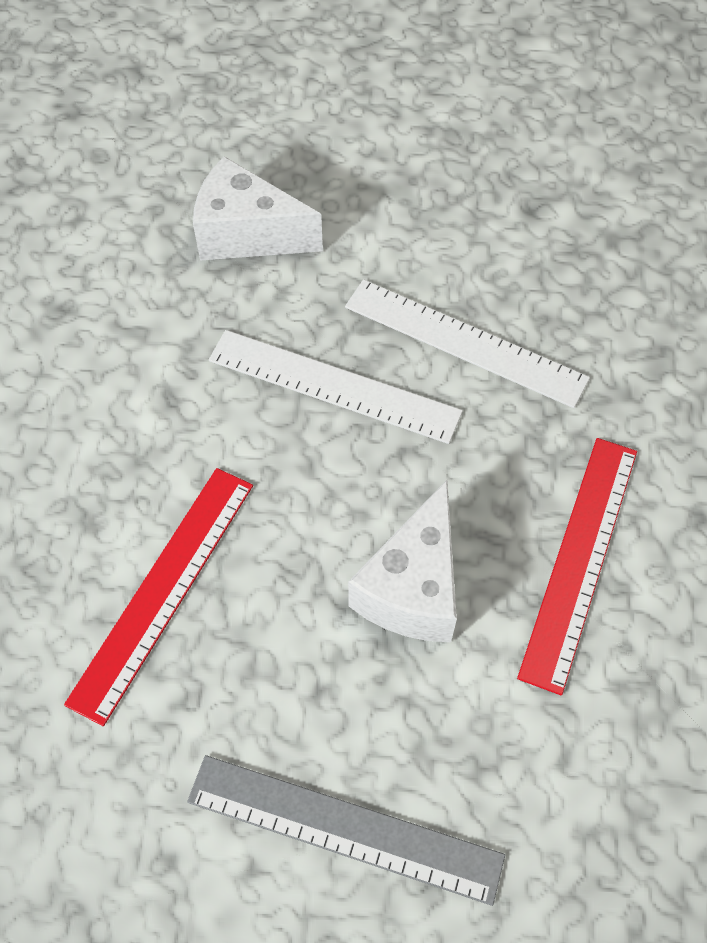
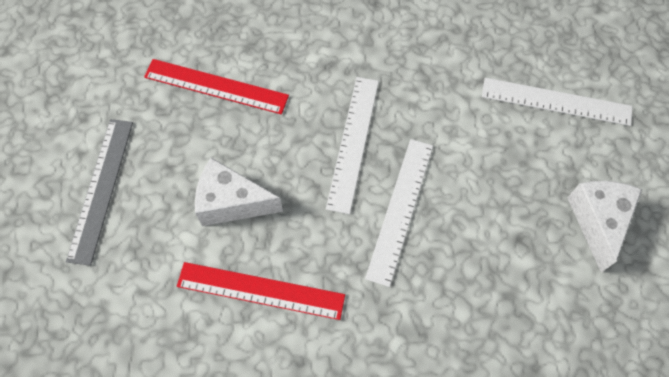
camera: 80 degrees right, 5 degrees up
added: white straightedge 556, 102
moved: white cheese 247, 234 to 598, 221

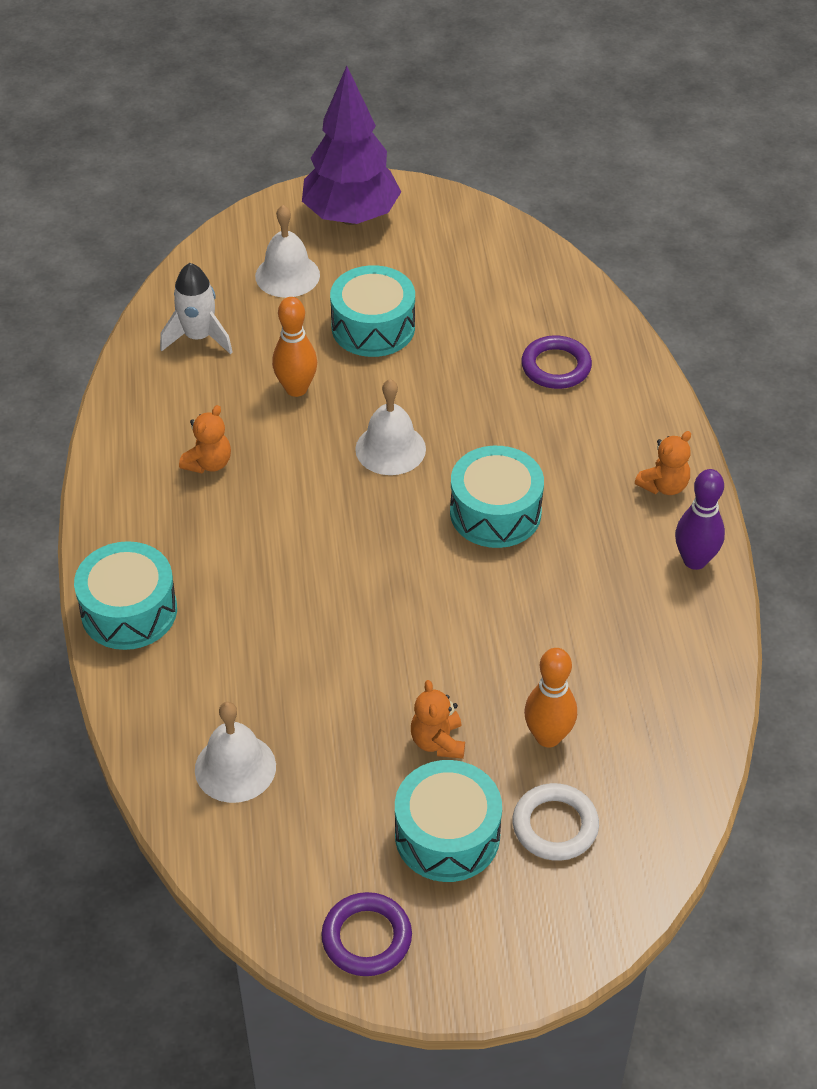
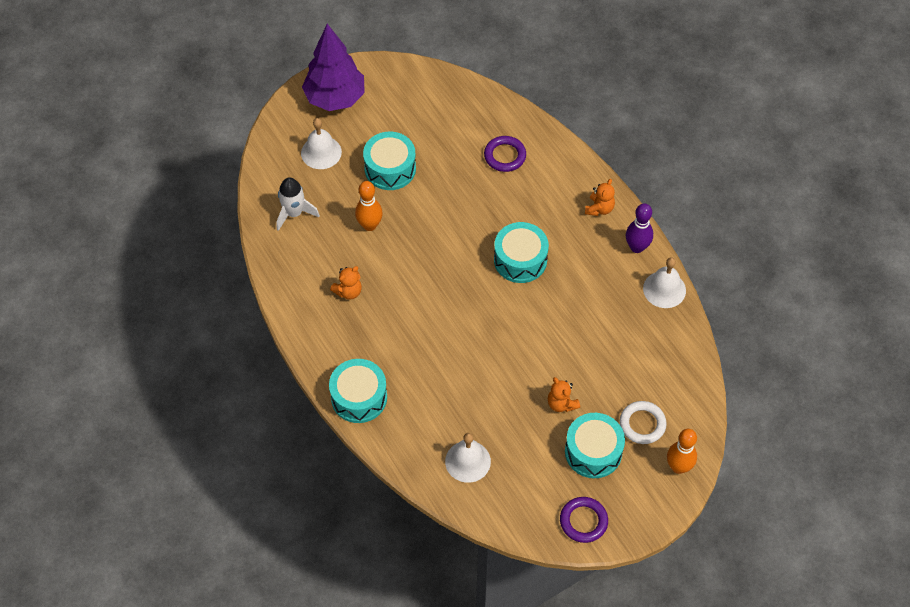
camera: 25 degrees left, 10 degrees up
moved: white bell 390, 449 to 664, 289; orange skittle 548, 737 to 678, 467
turned: orange teddy bear 208, 463 = 348, 291 45 degrees clockwise

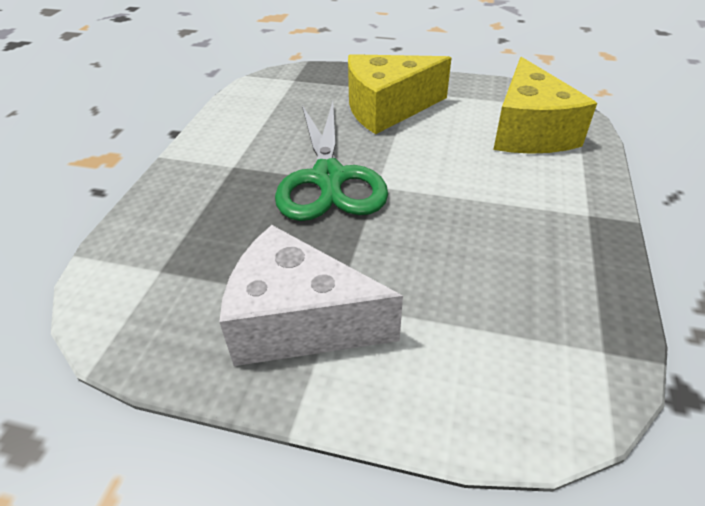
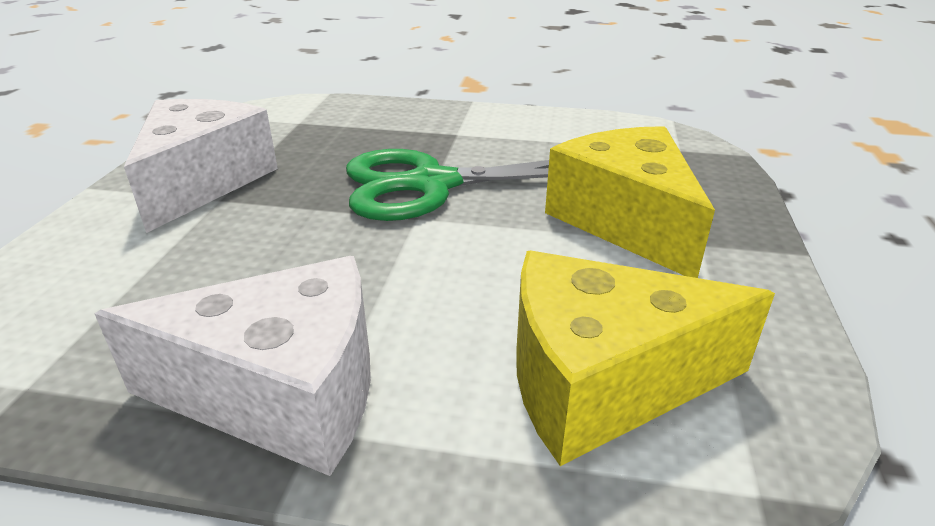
camera: 85 degrees right, 10 degrees down
added: white cheese 282, 394

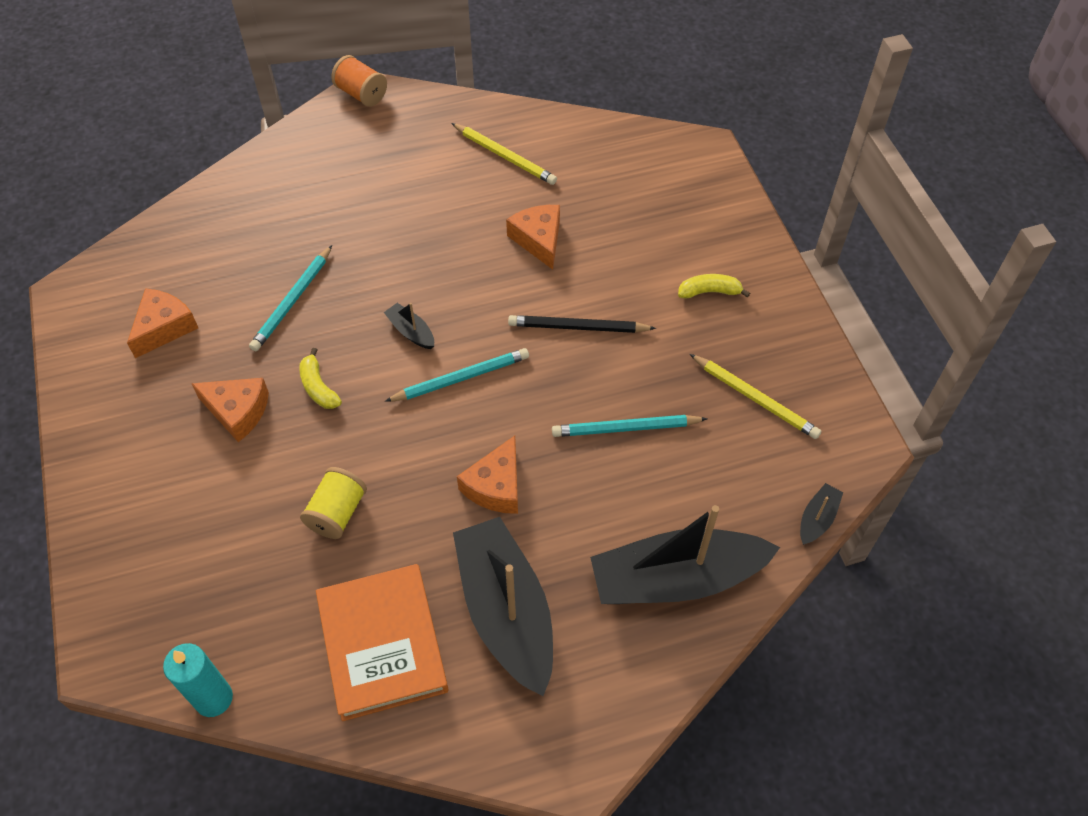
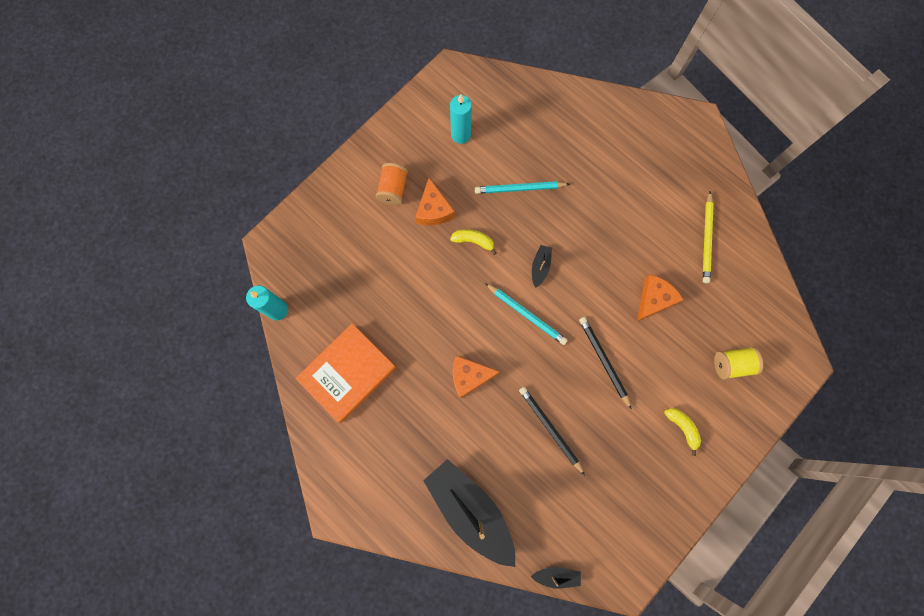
camera: 60 degrees right, 20 degrees up
removed: jet-black toy boat 506, 611; bright yellow pencil 755, 398
moved: bright yellow spool 337, 513 to 731, 364; orange spool 361, 94 to 393, 189
replaced: orange cheese 164, 327 to turquoise wax candle 461, 135
recoloured: turquoise pencil 626, 428 to jet-black pencil 550, 429
turned: bright yellow banana 318, 387 = 473, 241 75 degrees clockwise

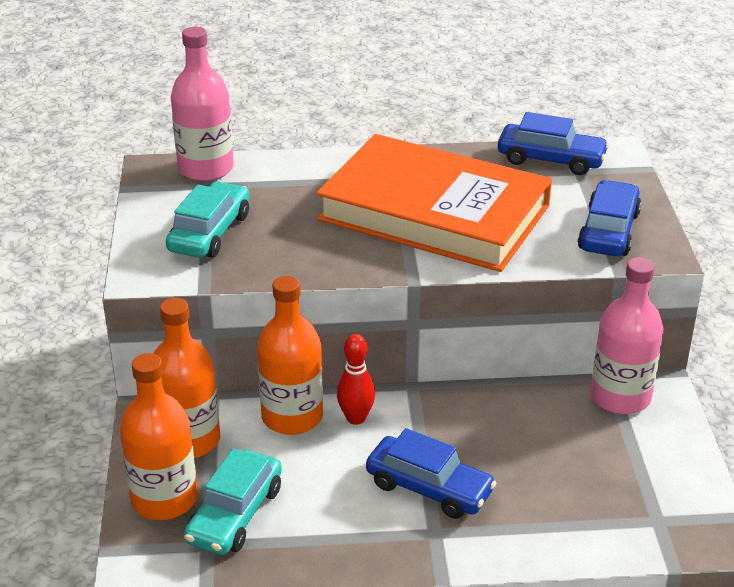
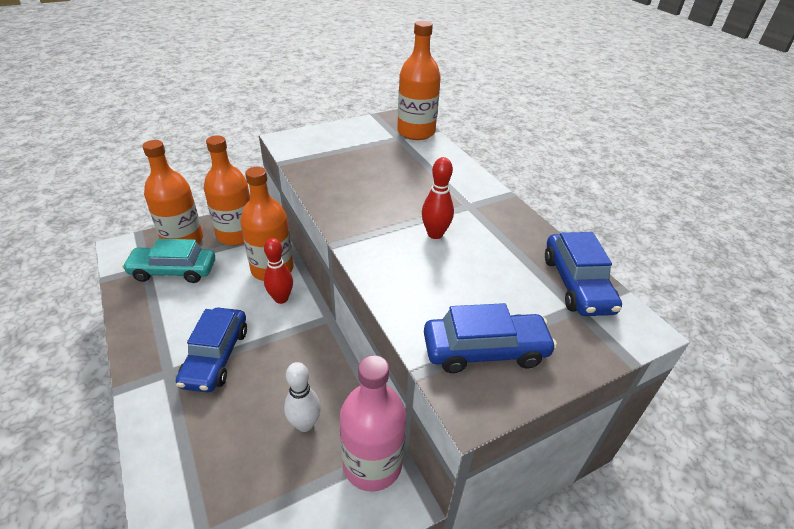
camera: 65 degrees right, 5 degrees up
removed: turquoise toy car 210, 233
added: white skittle 305, 424
replaced: orange book 434, 213 to crimson skittle 435, 234
recoloured: rose-pink flask 206, 169 to orange flask 416, 132

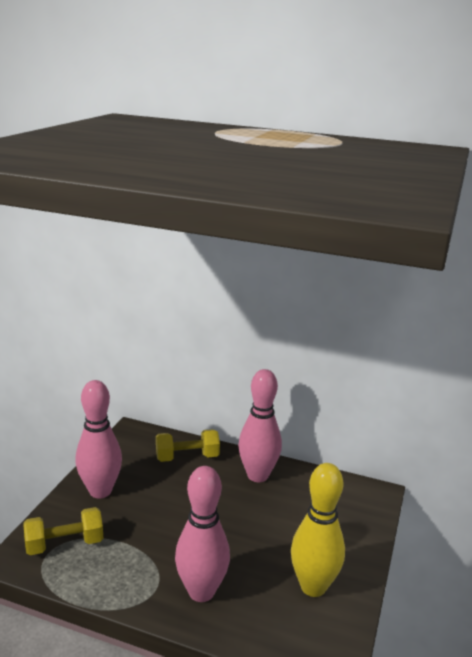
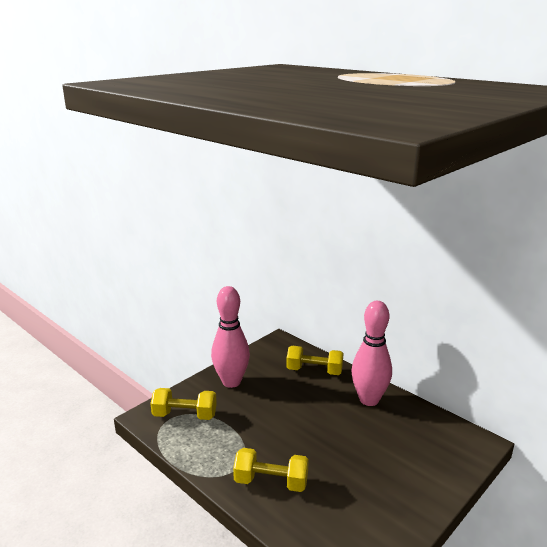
camera: 25 degrees right, 0 degrees up
removed: bright yellow skittle 313, 586
replaced: rose-pink skittle 201, 591 to bright yellow dumbbell 271, 482

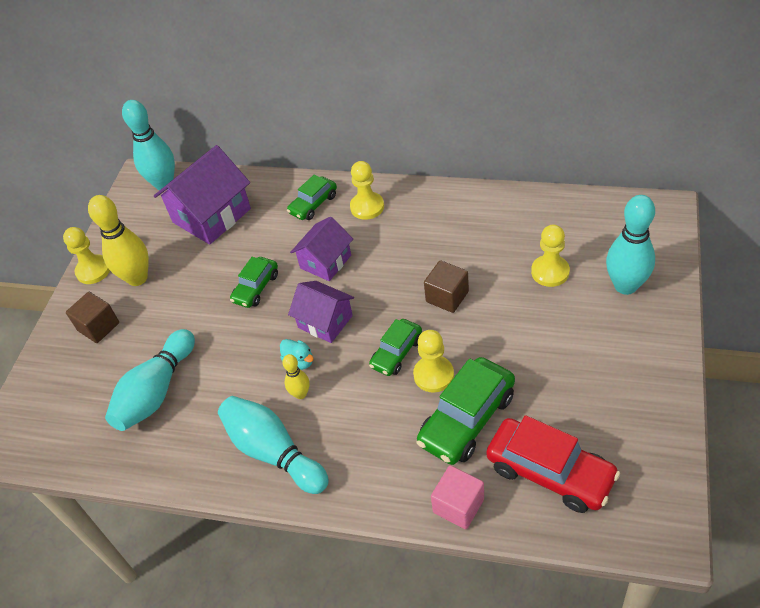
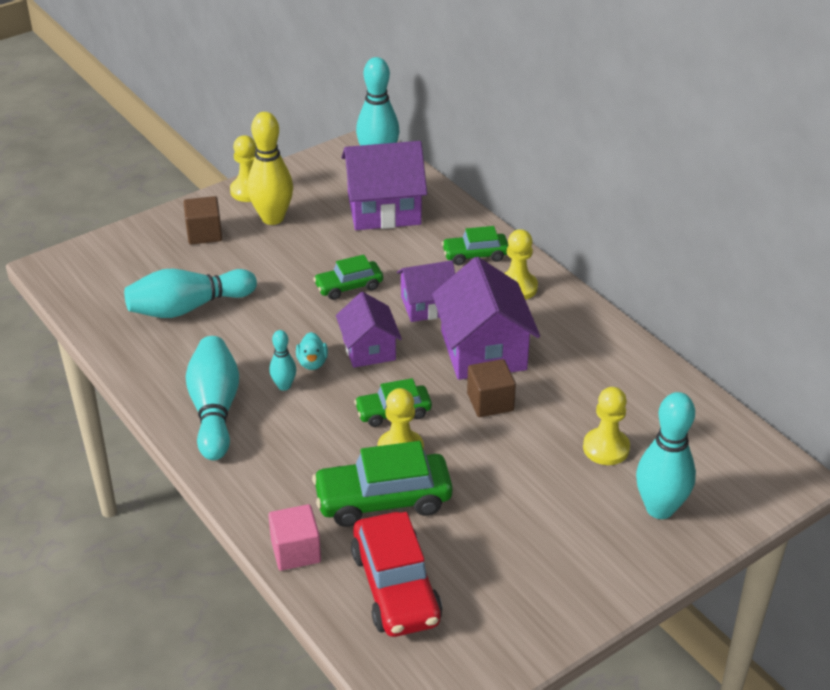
camera: 35 degrees right, 10 degrees down
added: violet cottage 483, 350
recoloured: bright yellow skittle 300, 394 to turquoise skittle 284, 386

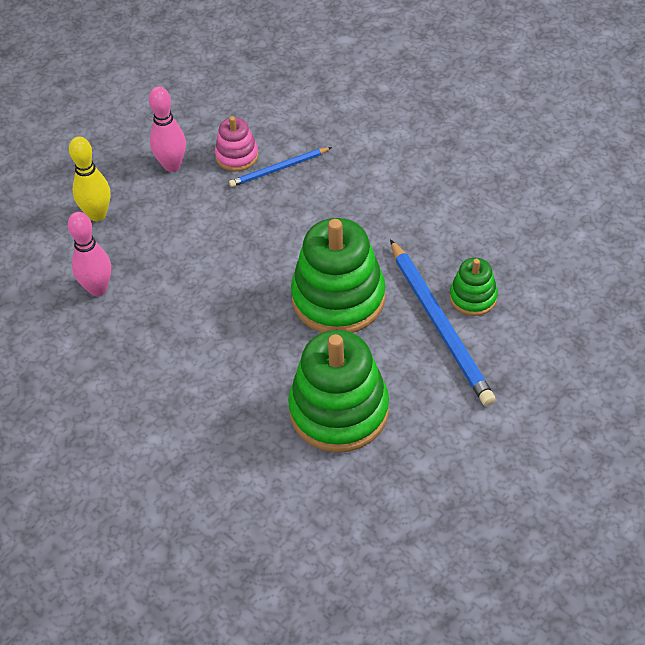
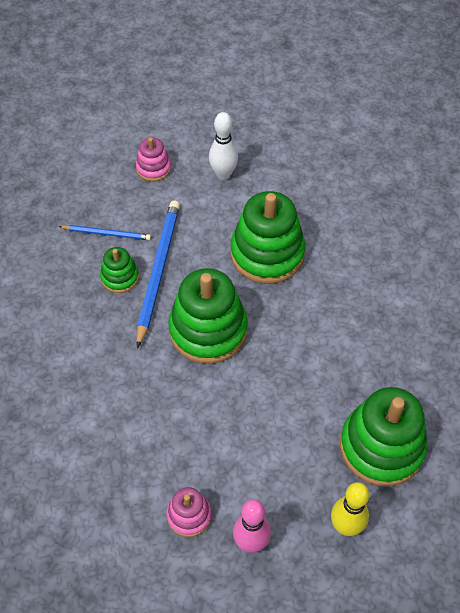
camera: 150 degrees left, 5 degrees up
added: rose-pink ring stacker 153, 168; white skittle 223, 174
moved: cobalt pencil 279, 169 to 107, 234
replaced: rose-pink skittle 97, 288 to leaf-green ring stacker 381, 447

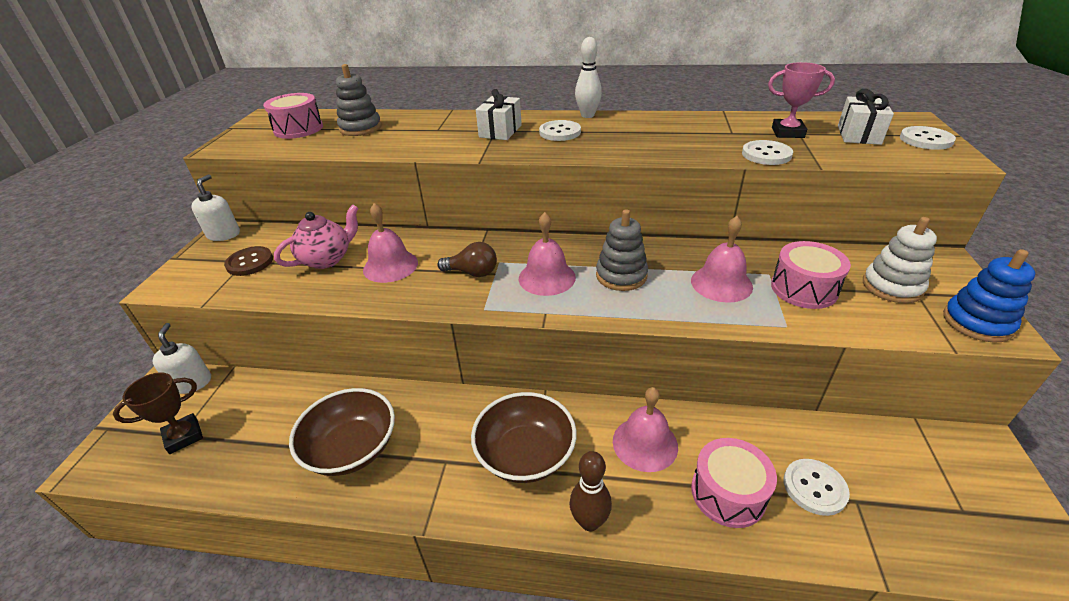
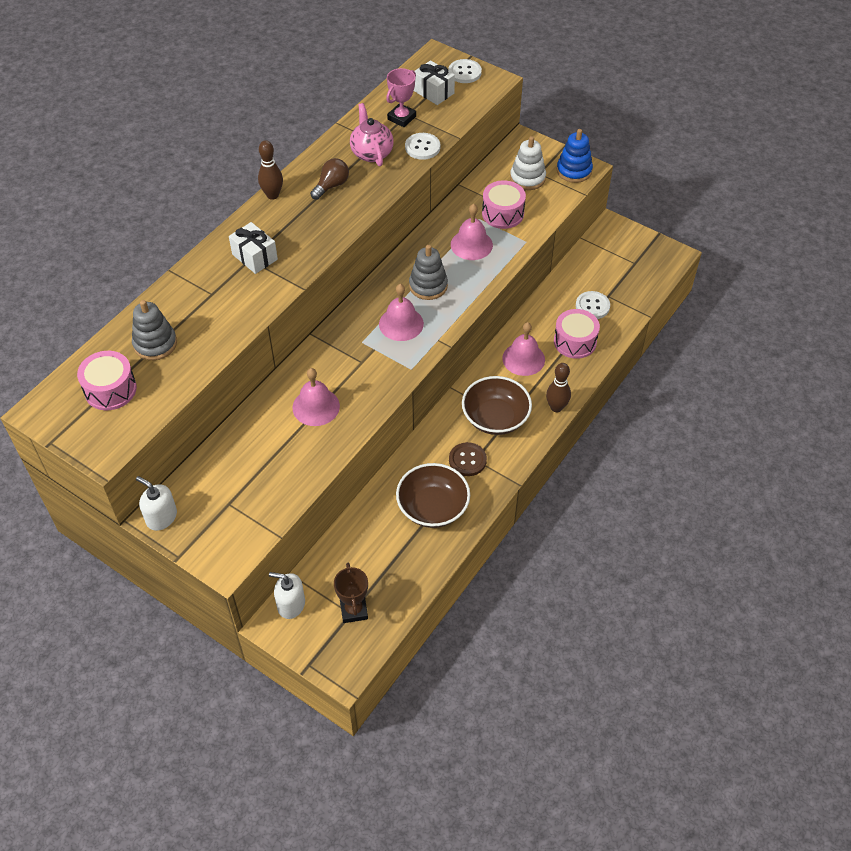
camera: 65 degrees left, 15 degrees up
removed: white sewing button 560, 132
moved: dark brown sewing button 250, 262 to 467, 460; rose-pink china teapot 327, 259 to 371, 153; dark brown lightbulb 472, 272 to 331, 186
recoloured: white skittle 587, 115 to dark brown skittle 272, 195

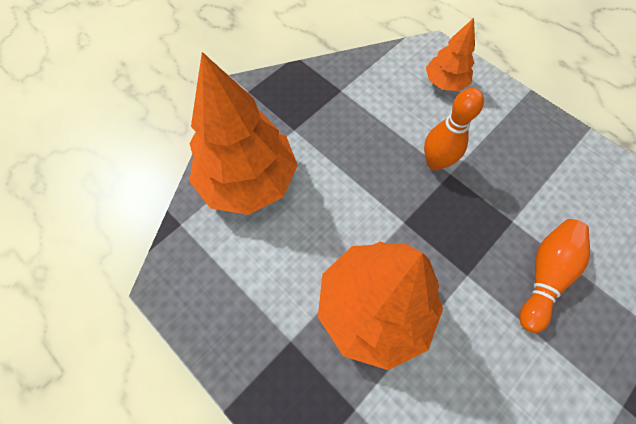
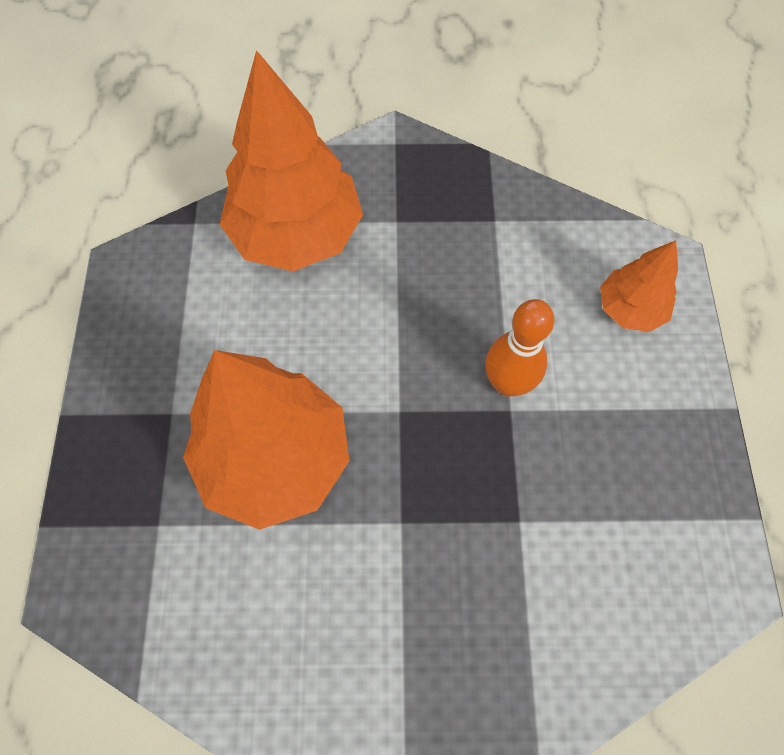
camera: 45 degrees right, 0 degrees up
removed: orange skittle 544, 275

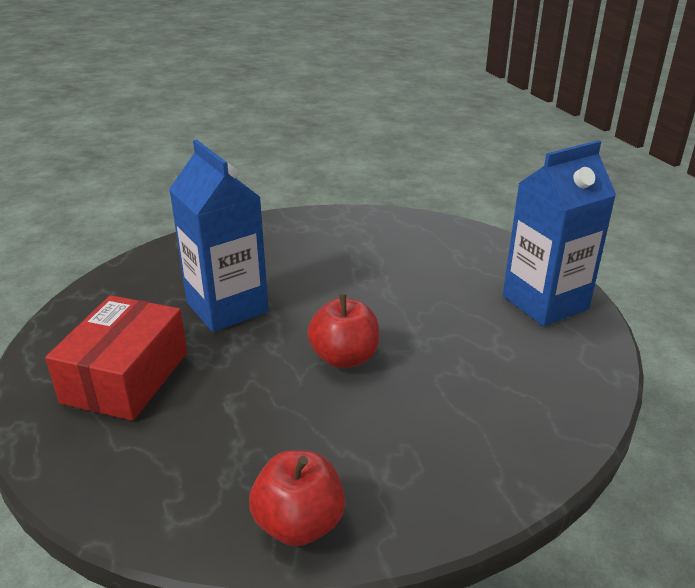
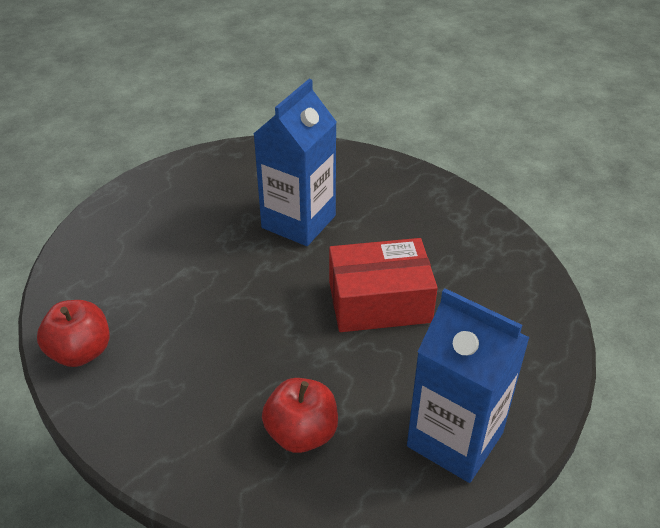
camera: 65 degrees right, 10 degrees up
moved: crimson box 126, 377 to 379, 301; crimson apple fruit 344, 358 to 301, 433

